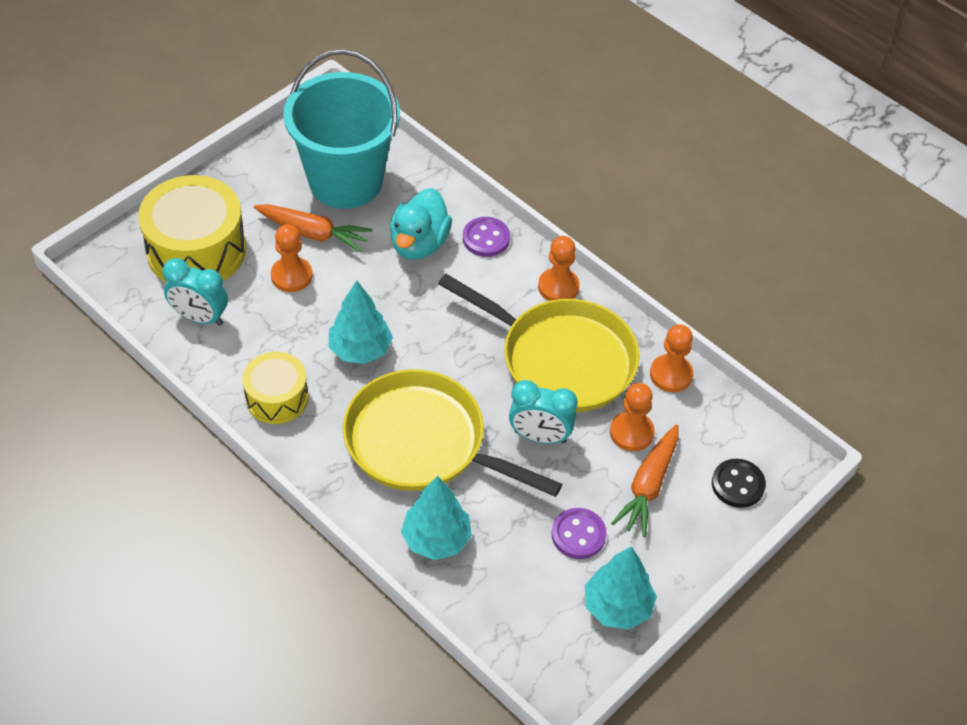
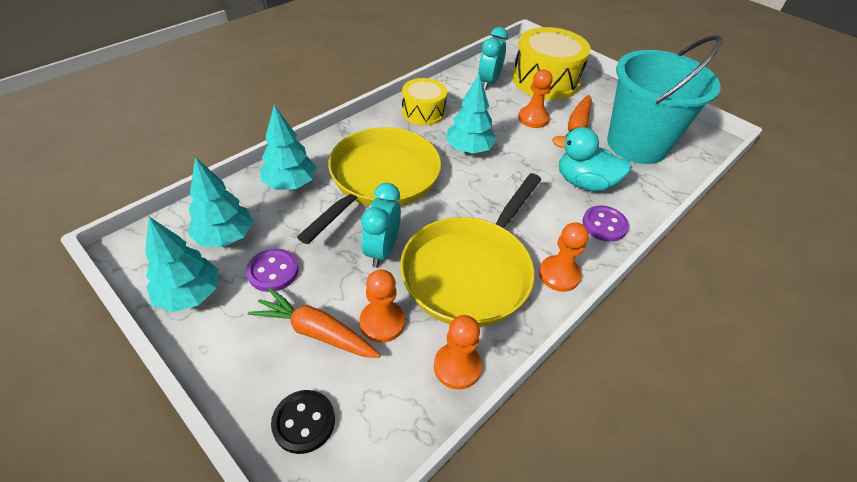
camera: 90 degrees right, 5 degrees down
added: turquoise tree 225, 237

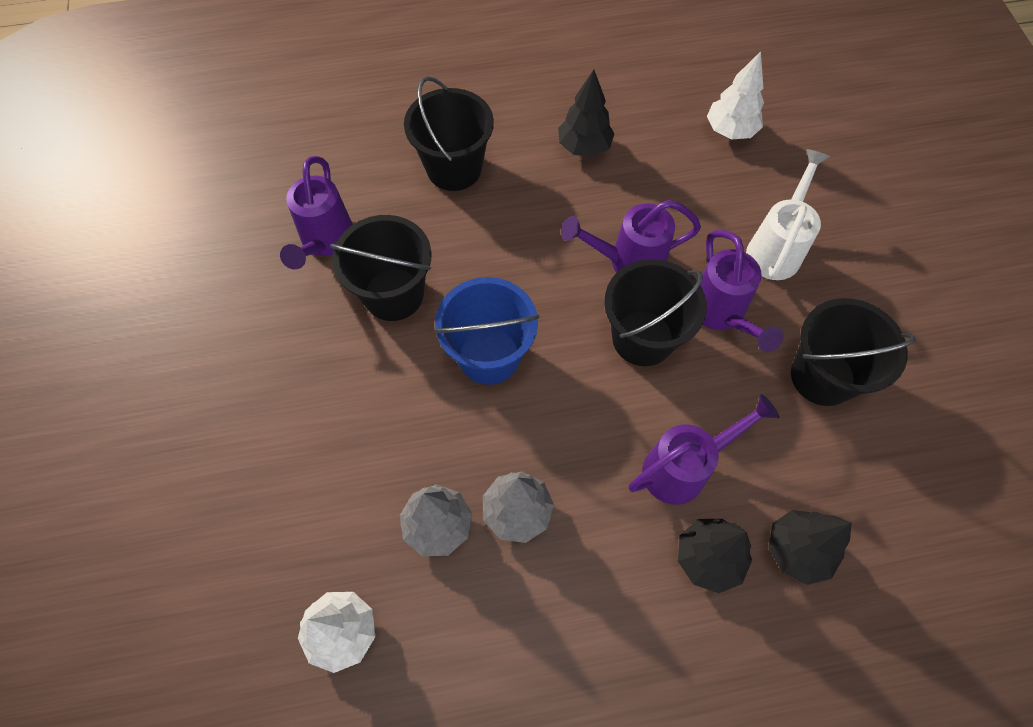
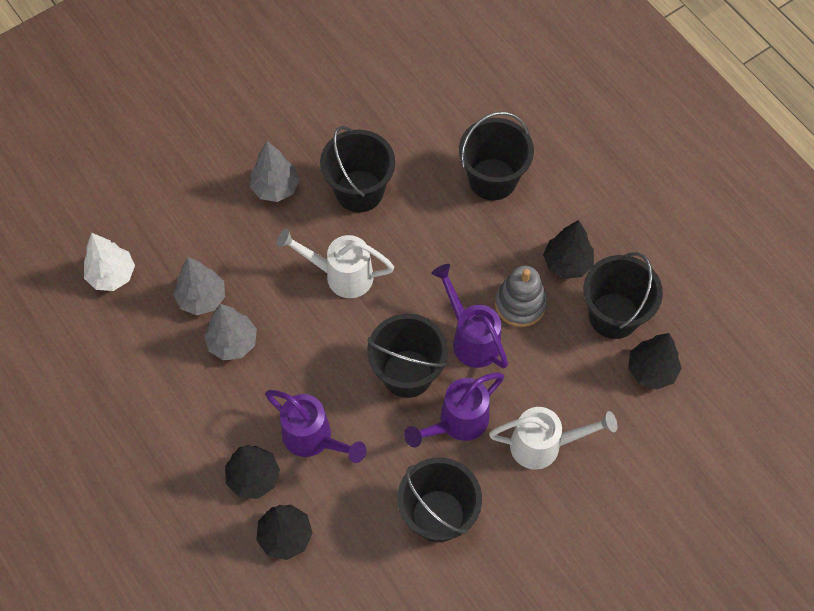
camera: 65 degrees right, 0 degrees up
removed: violet watering can 325, 242
added: grey tree 275, 188; grey ring stacker 520, 304; jet-black sand bucket 613, 315
replaced: cobalt sand bucket 489, 356 to white watering can 340, 275
recoloured: white tree 730, 130 to jet-black tree 651, 370

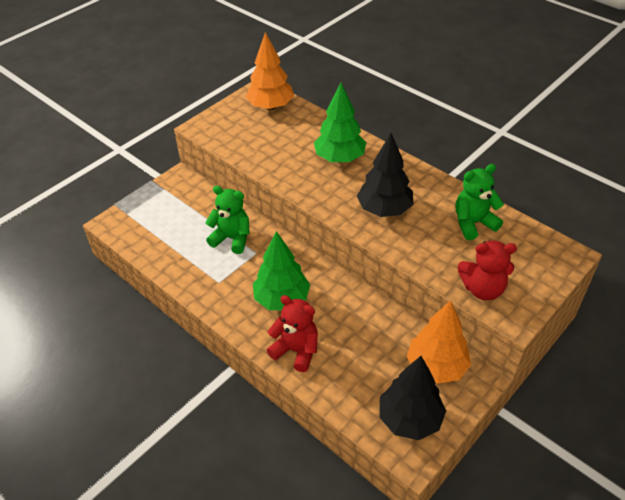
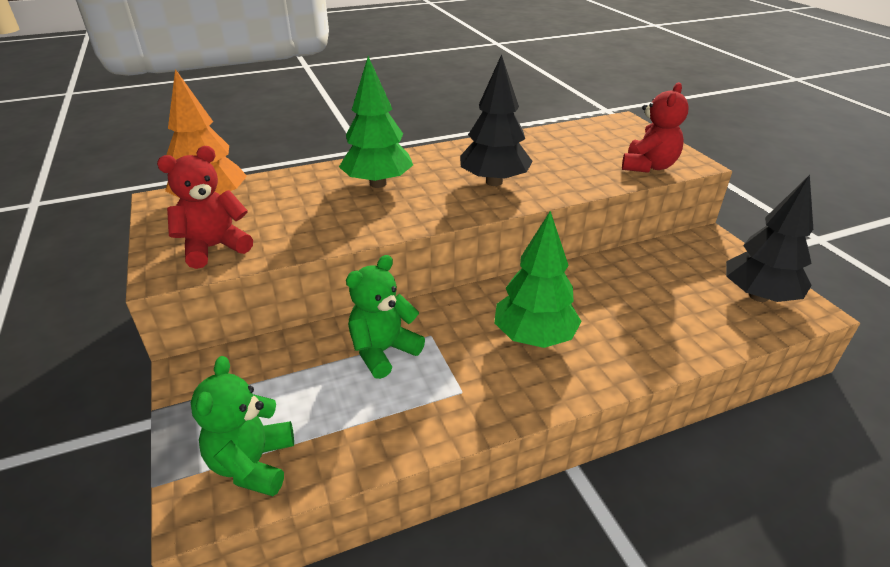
camera: 65 degrees left, 10 degrees down
removed: orange tree 436, 366
moved: crimson teddy bear 296, 350 to 214, 248; leaf-green teddy bear 473, 223 to 253, 464

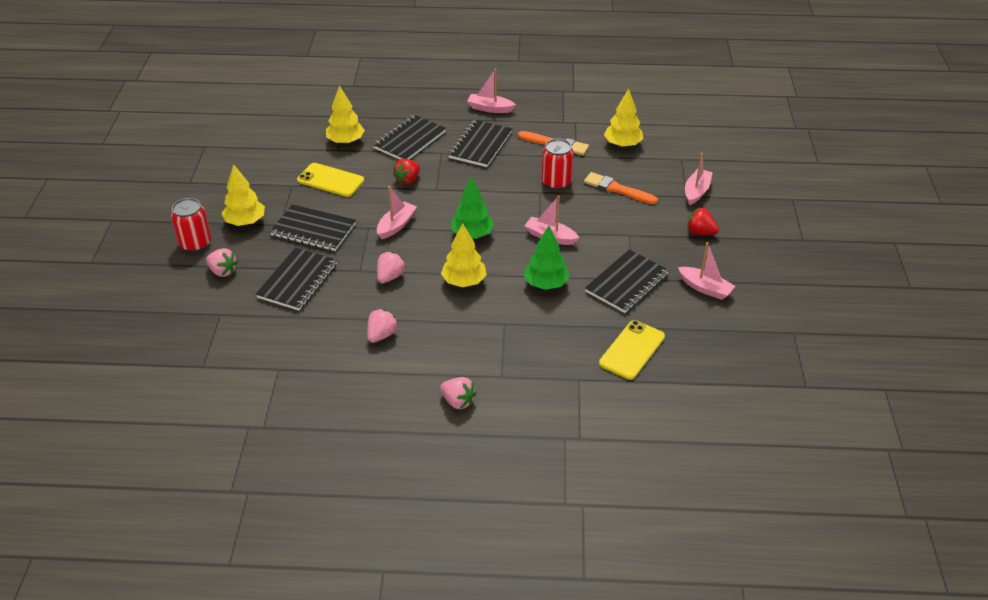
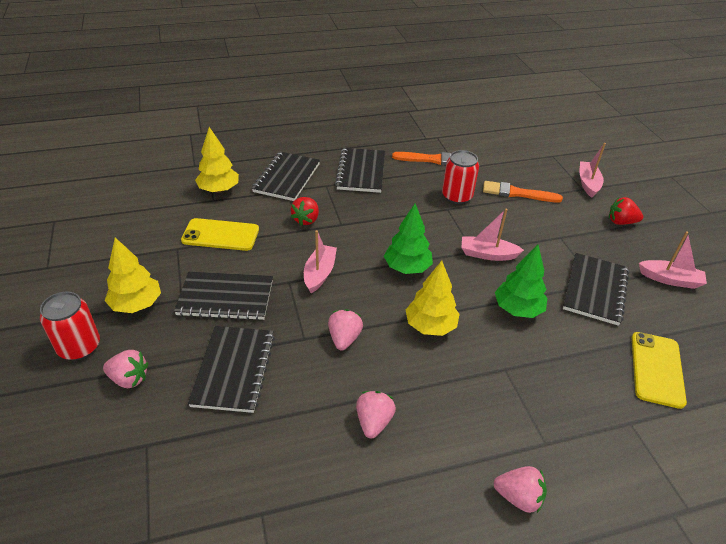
camera: 20 degrees left, 0 degrees up
removed: rose-pink toy boat 490, 108; bright yellow tree 622, 144

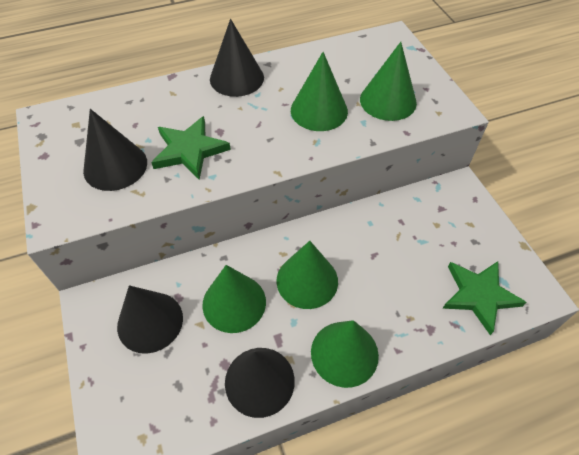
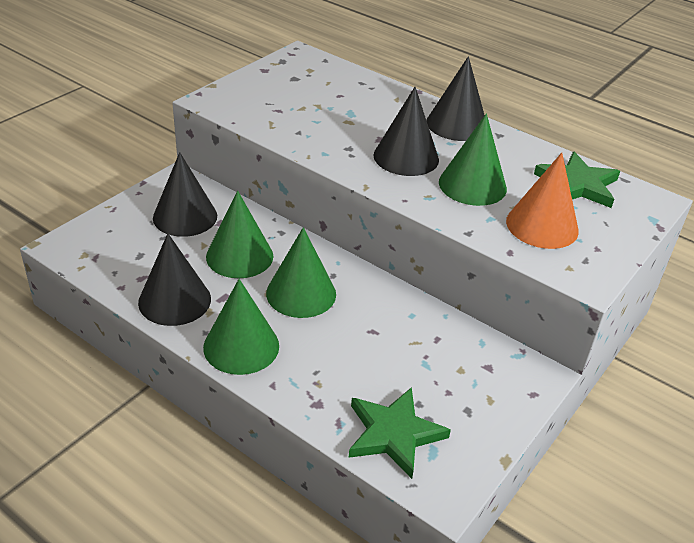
camera: 55 degrees right, 15 degrees down
moved: jet-black solid cone 115, 166 to 406, 157; leaf-green star 189, 150 to 578, 184
recoloured: leaf-green solid cone 388, 101 to orange solid cone 542, 226

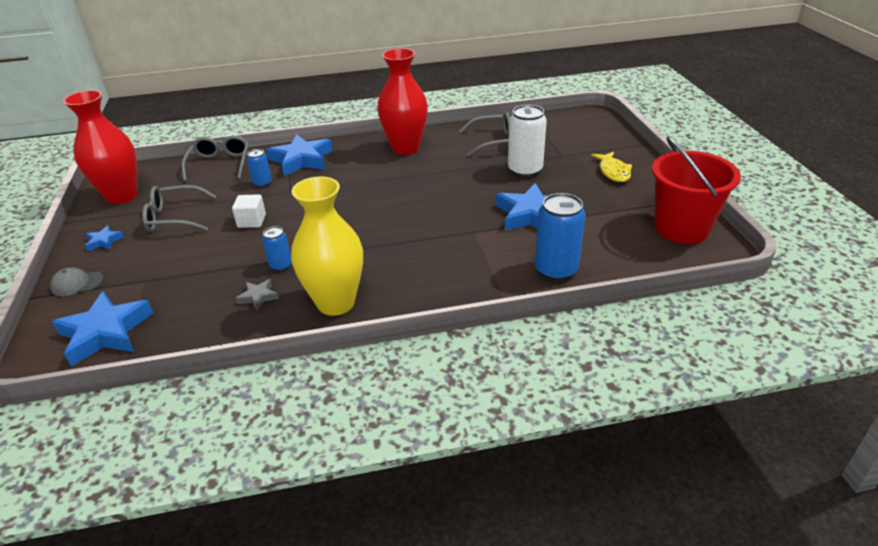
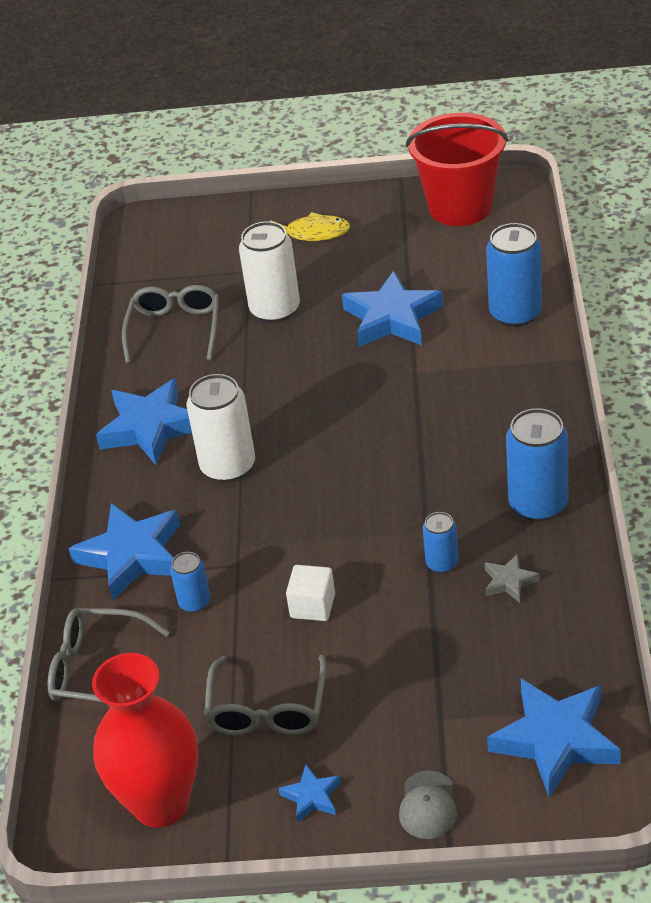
camera: 75 degrees left, 5 degrees up
added: white soda can 228, 466
replaced: bright yellow flower vase 336, 303 to cobalt soda can 538, 504; crimson flower vase 405, 148 to cobalt star 151, 428

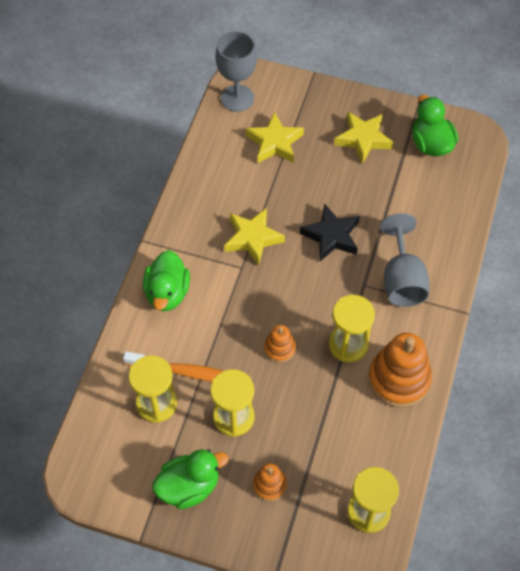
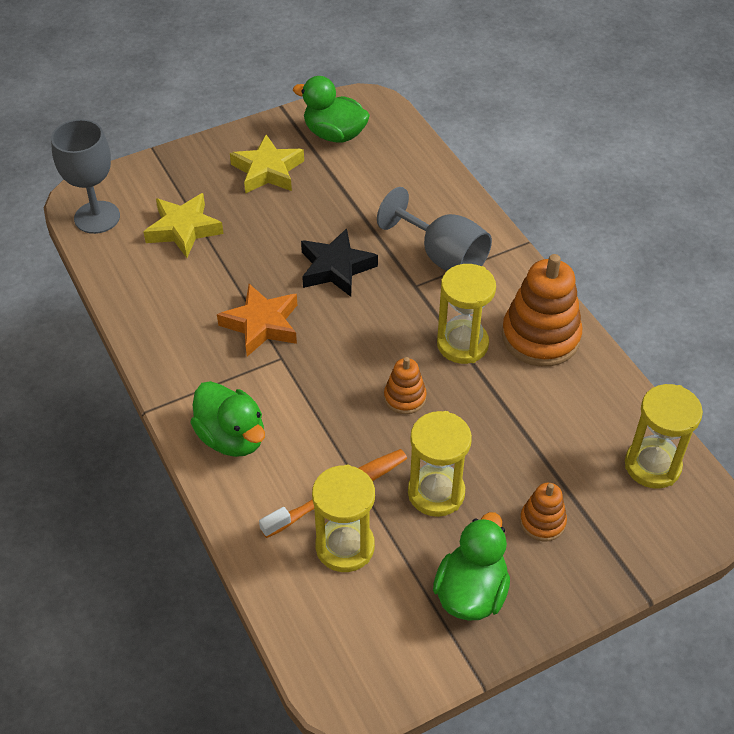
camera: 45 degrees left, 10 degrees down
recoloured: bright yellow star 252, 238 to orange star 261, 324

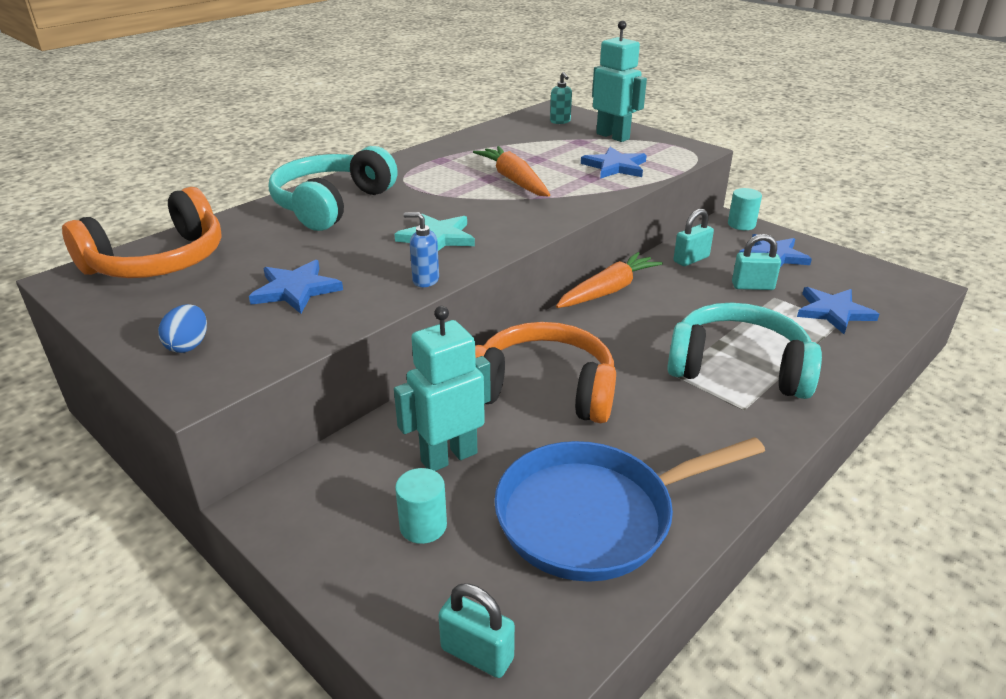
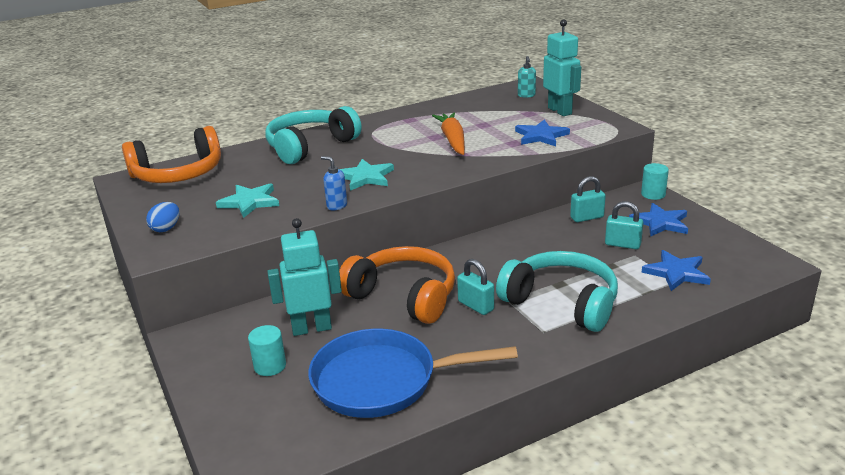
camera: 20 degrees right, 5 degrees down
removed: orange toy carrot 608, 290
moved: turquoise padlock 477, 654 to 475, 306
recoloured: cobalt star 296, 290 to turquoise star 250, 202

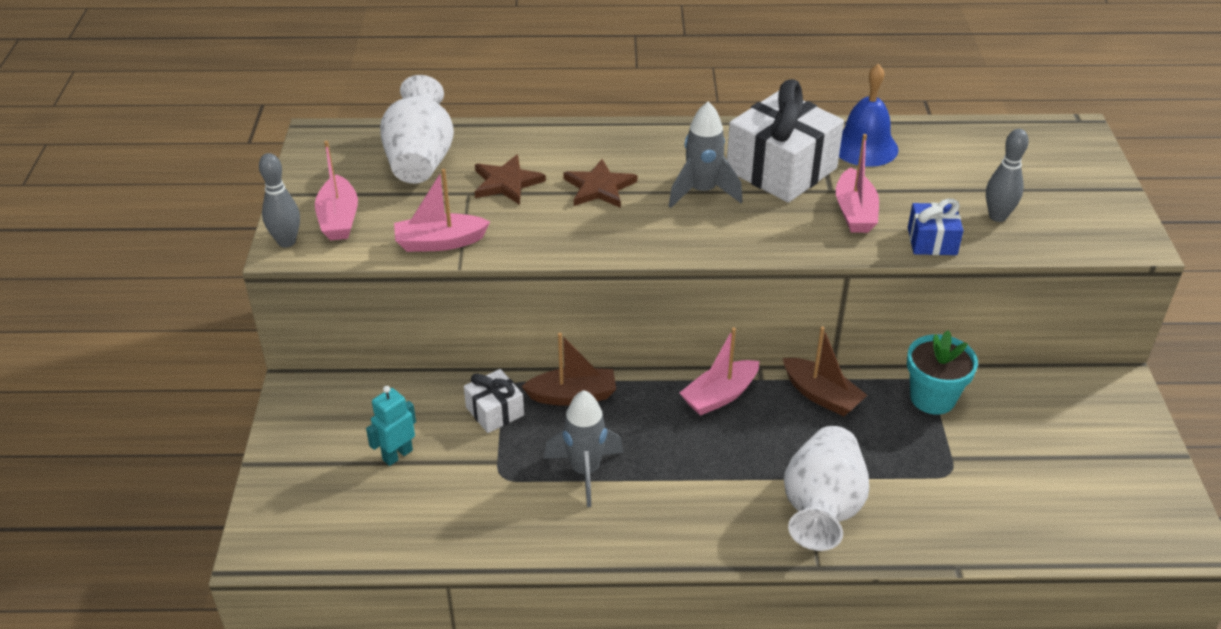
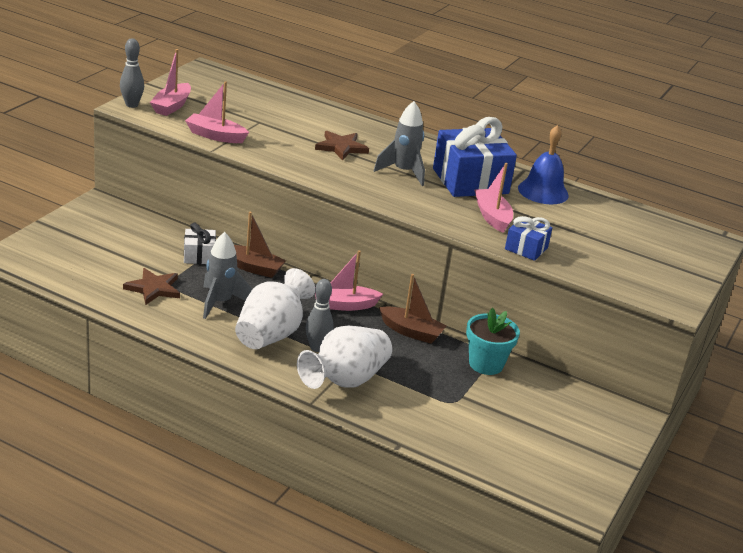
camera: 25 degrees right, 10 degrees down
removed: turquoise robot figure 397, 455
moved: white flower vase 420, 160 to 271, 334; dark brown star 506, 183 to 153, 288; grey skittle 997, 216 to 317, 348
recoloured: white present 781, 169 to cobalt present 470, 181
turned: dark brown toy boat 821, 395 = 411, 332 45 degrees counterclockwise; rose-pink toy boat 854, 212 = 492, 217 135 degrees clockwise

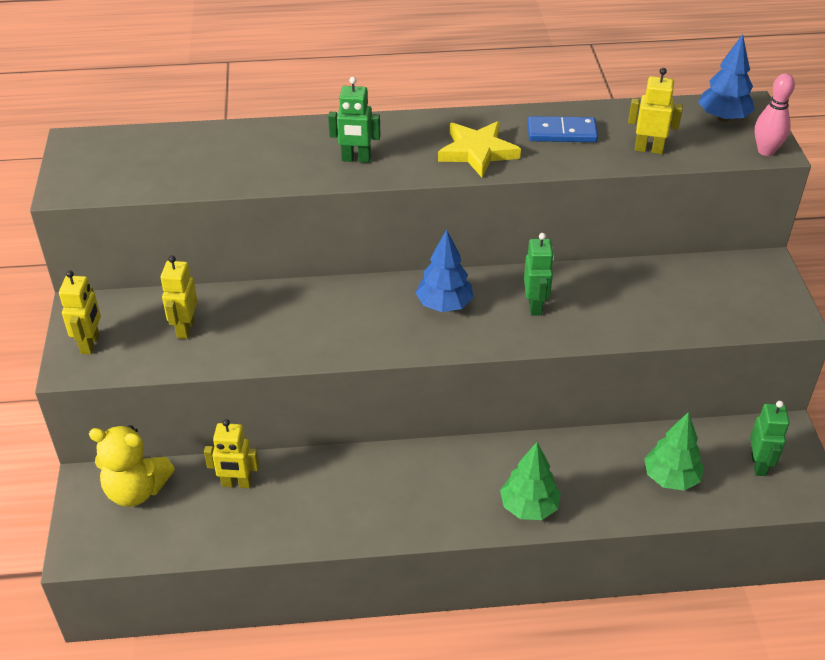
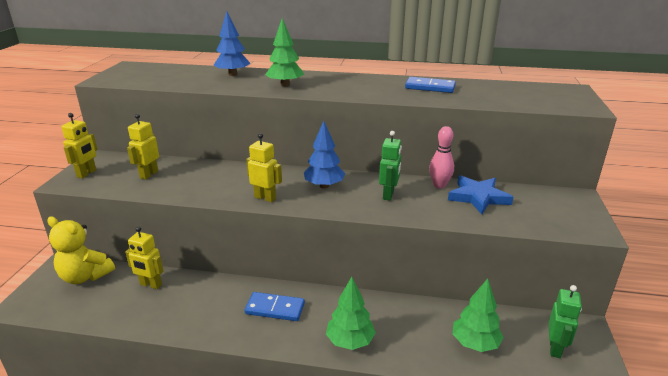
camera: 15 degrees right, 15 degrees down
removed: bright yellow star 477, 152
added: cobalt domino piece 275, 309; cobalt star 478, 197
moved: bright yellow robot figure 648, 149 to 265, 198; cobalt tree 723, 118 to 233, 74; rose-pink skittle 766, 151 to 439, 185
replaced: leaf-green robot figure 356, 159 to leaf-green tree 285, 85

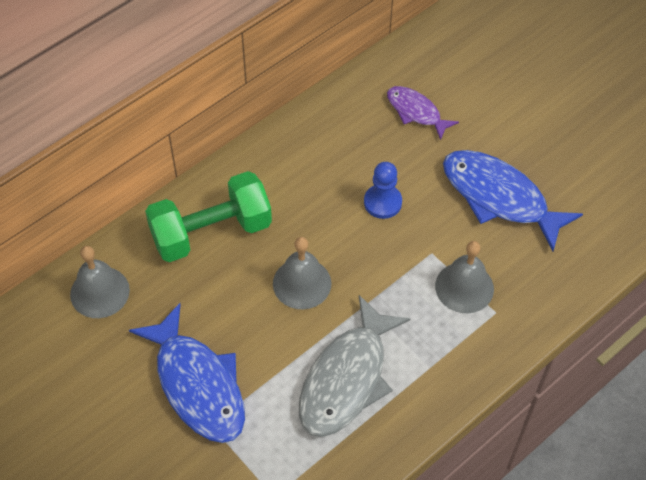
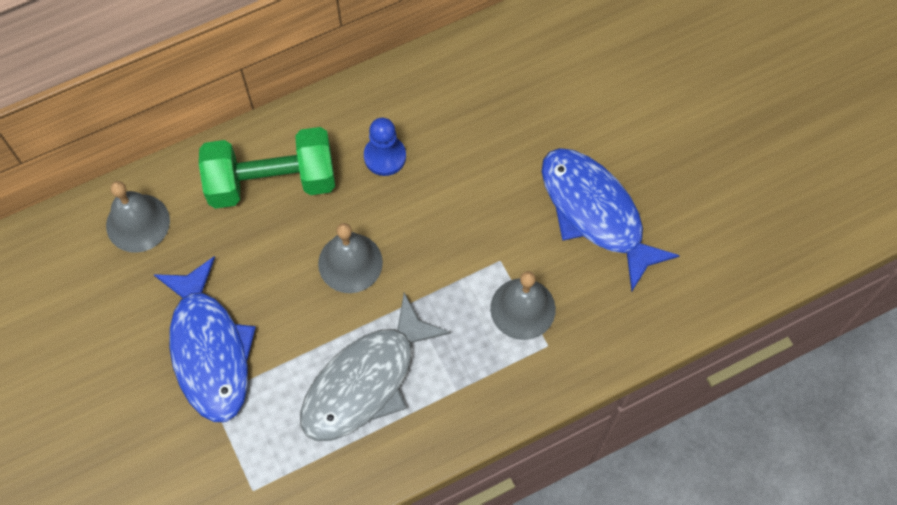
camera: 15 degrees right, 10 degrees up
removed: violet fish 416, 112
moved: cobalt chess pawn 382, 202 to 385, 156

